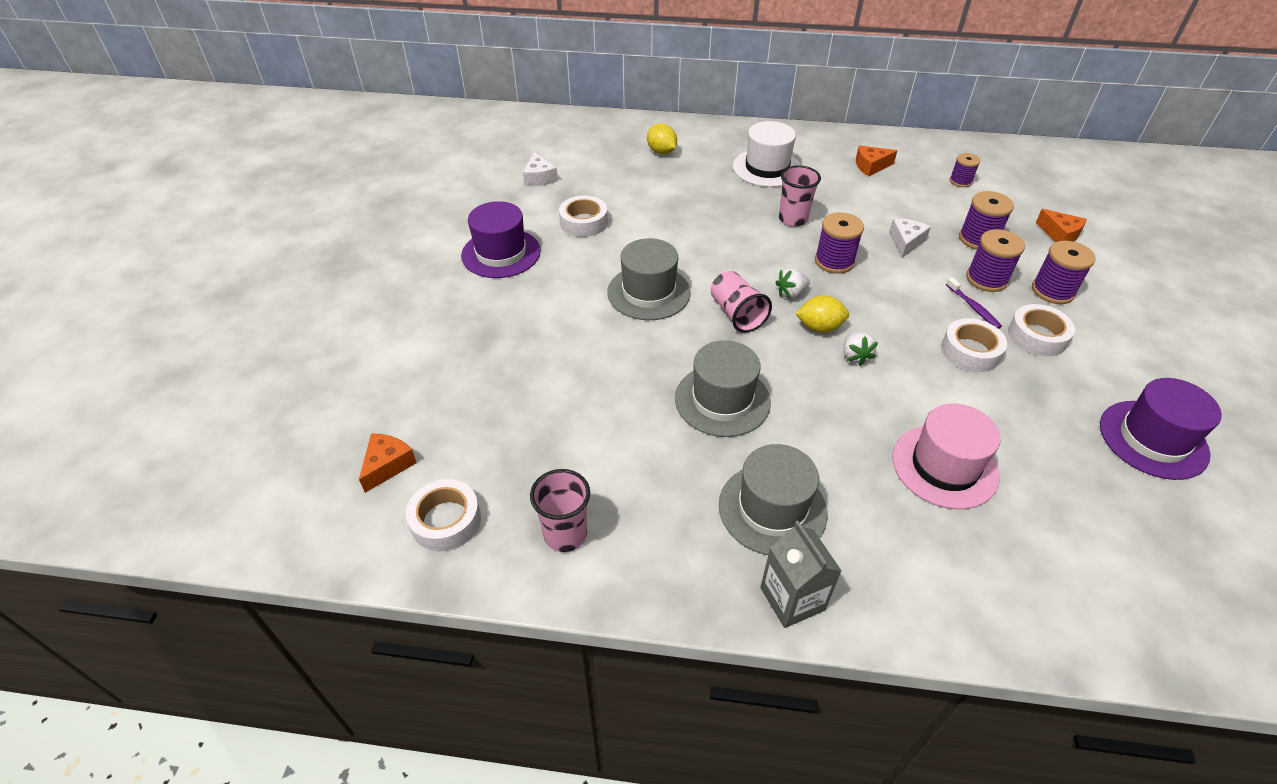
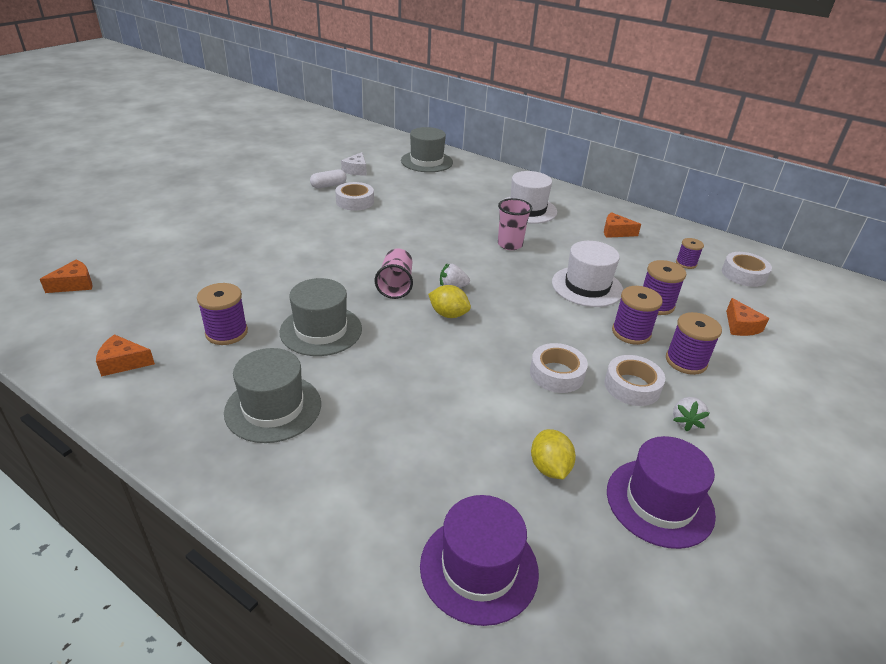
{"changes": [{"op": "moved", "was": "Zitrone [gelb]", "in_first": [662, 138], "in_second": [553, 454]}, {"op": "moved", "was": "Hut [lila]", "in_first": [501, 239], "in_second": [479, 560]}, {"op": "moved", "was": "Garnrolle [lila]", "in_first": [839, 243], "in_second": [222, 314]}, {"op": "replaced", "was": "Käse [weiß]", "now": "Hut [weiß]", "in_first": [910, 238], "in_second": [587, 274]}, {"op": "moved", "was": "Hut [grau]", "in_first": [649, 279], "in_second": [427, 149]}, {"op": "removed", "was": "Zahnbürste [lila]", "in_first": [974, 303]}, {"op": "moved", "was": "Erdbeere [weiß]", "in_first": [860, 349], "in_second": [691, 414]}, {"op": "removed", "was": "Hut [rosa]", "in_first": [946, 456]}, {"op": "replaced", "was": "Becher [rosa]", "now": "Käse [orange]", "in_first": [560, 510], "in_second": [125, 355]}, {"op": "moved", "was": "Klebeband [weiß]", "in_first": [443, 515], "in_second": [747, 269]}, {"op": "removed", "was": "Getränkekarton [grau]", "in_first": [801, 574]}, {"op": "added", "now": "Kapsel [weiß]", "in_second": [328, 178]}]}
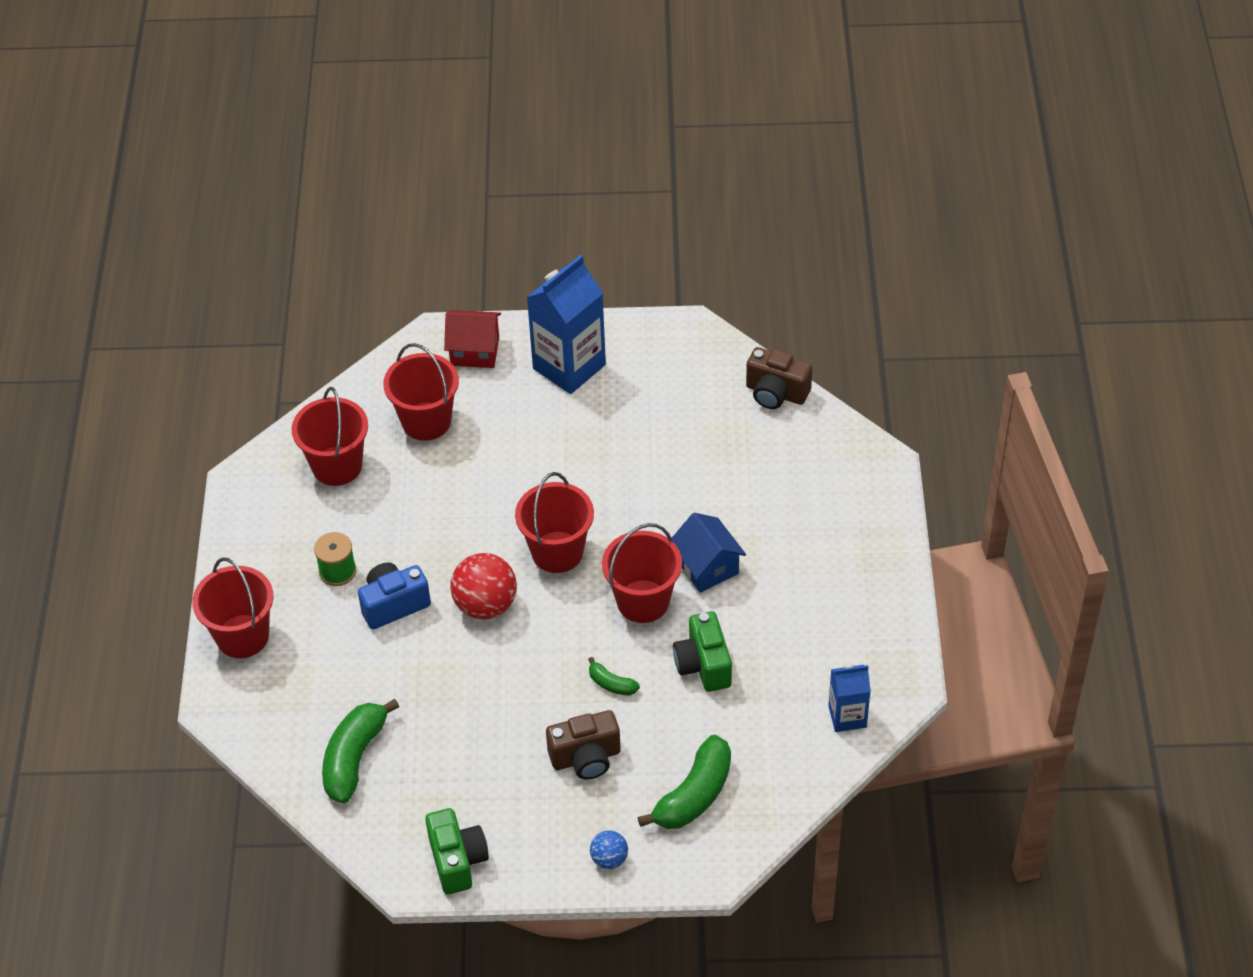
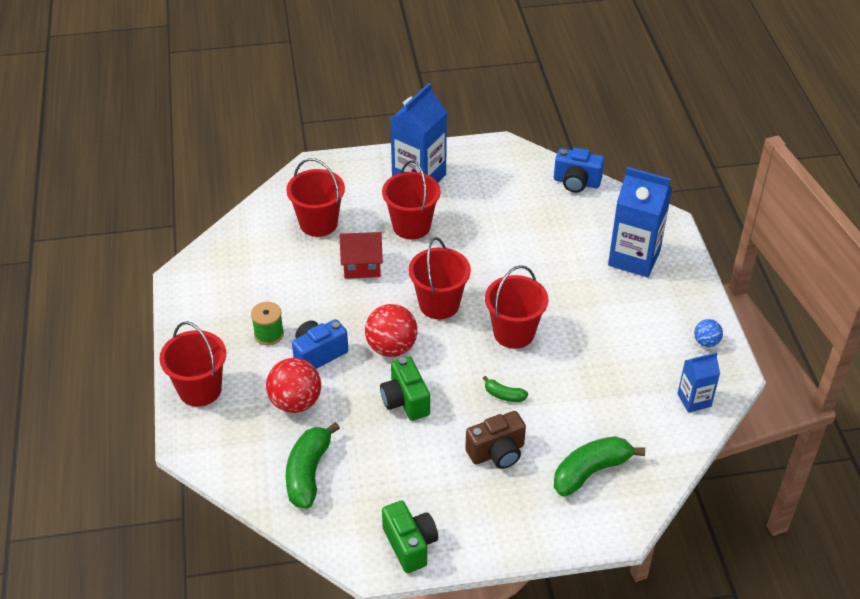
{"changes": [{"op": "moved", "was": "Haus [rot]", "in_first": [472, 339], "in_second": [361, 255]}, {"op": "recoloured", "was": "Kamera [braun]", "now": "Kamera [blau]", "in_first": [779, 378], "in_second": [579, 170]}, {"op": "moved", "was": "Eimer [rot]", "in_first": [330, 436], "in_second": [411, 199]}, {"op": "removed", "was": "Haus [blau]", "in_first": [709, 553]}, {"op": "moved", "was": "Kamera [grün]", "in_first": [702, 651], "in_second": [405, 388]}, {"op": "turned", "was": "Banane [grün]", "in_first": [684, 782], "in_second": [599, 466], "clockwise": -150}, {"op": "moved", "was": "Ball [blau]", "in_first": [609, 850], "in_second": [708, 333]}, {"op": "added", "now": "Getränkekarton [blau]", "in_second": [640, 222]}, {"op": "added", "now": "Ball [rot]", "in_second": [293, 385]}]}
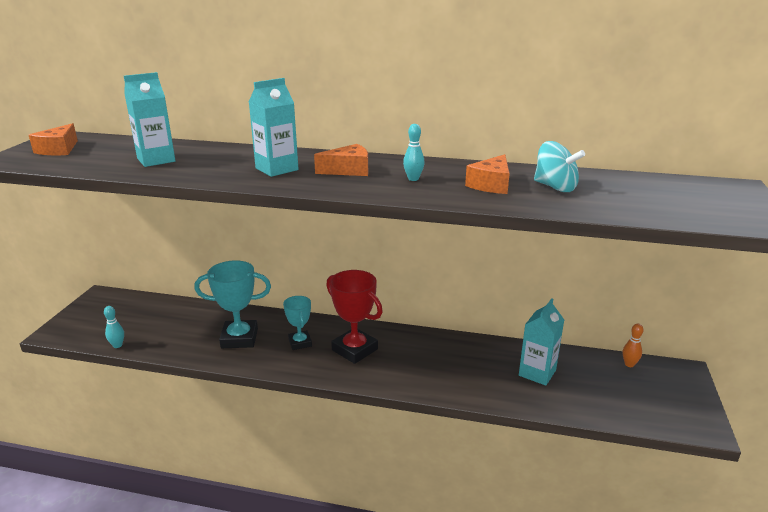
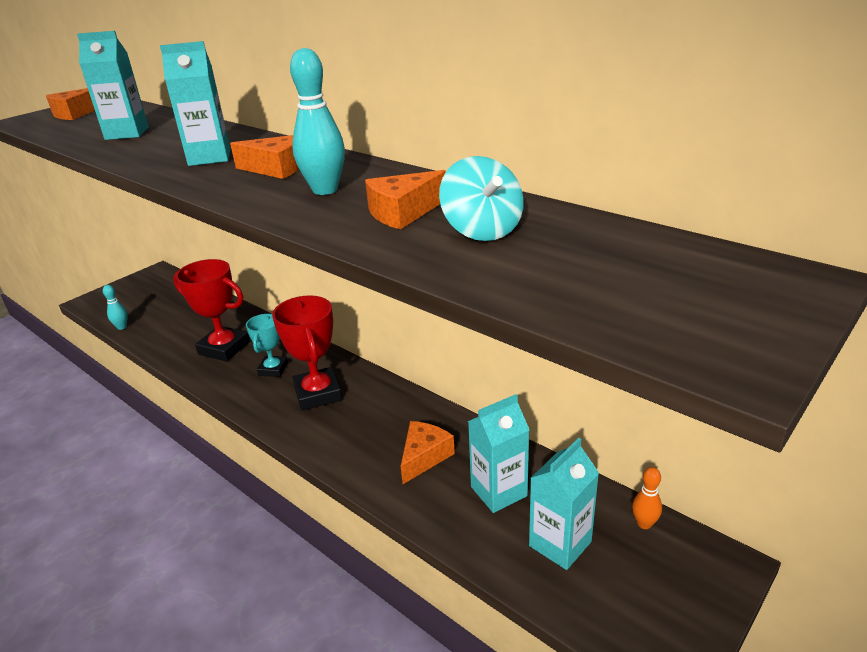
{"changes": [{"op": "resized", "was": "Bowlingkegel [türkis]", "in_first": [414, 152], "in_second": [317, 121], "ratio": 1.74}, {"op": "recoloured", "was": "Pokal [türkis]", "now": "Pokal [rot]", "in_first": [232, 304], "in_second": [211, 310]}, {"op": "added", "now": "Käse [orange]", "in_second": [428, 452]}, {"op": "added", "now": "Getränkekarton [türkis]", "in_second": [564, 504]}]}
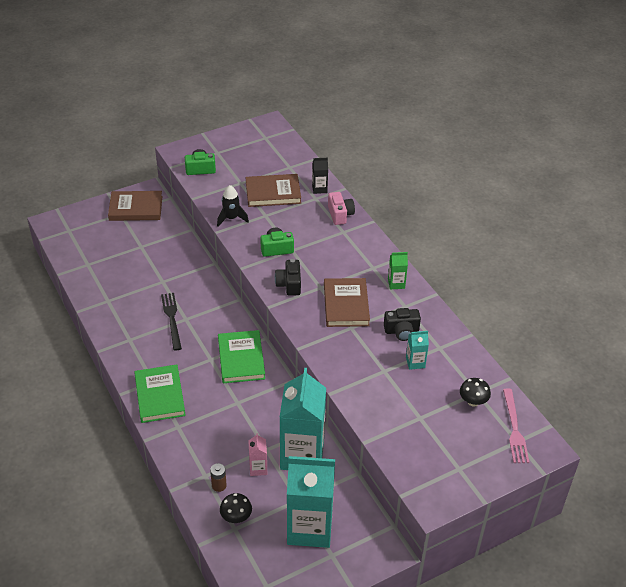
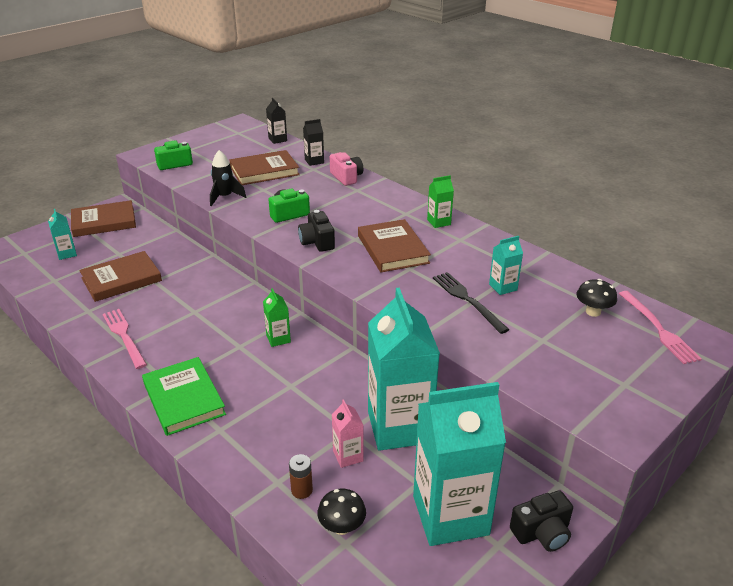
{"changes": [{"op": "moved", "was": "Gabel [schwarz]", "in_first": [171, 322], "in_second": [471, 303]}, {"op": "moved", "was": "Kamera [schwarz]", "in_first": [402, 324], "in_second": [541, 521]}, {"op": "replaced", "was": "Buch [grün]", "now": "Getränkekarton [grün]", "in_first": [241, 356], "in_second": [277, 317]}, {"op": "added", "now": "Getränkekarton [schwarz]", "in_second": [276, 121]}, {"op": "added", "now": "Getränkekarton [türkis]", "in_second": [62, 234]}, {"op": "added", "now": "Buch [braun]", "in_second": [120, 276]}, {"op": "added", "now": "Gabel [rosa]", "in_second": [125, 339]}]}
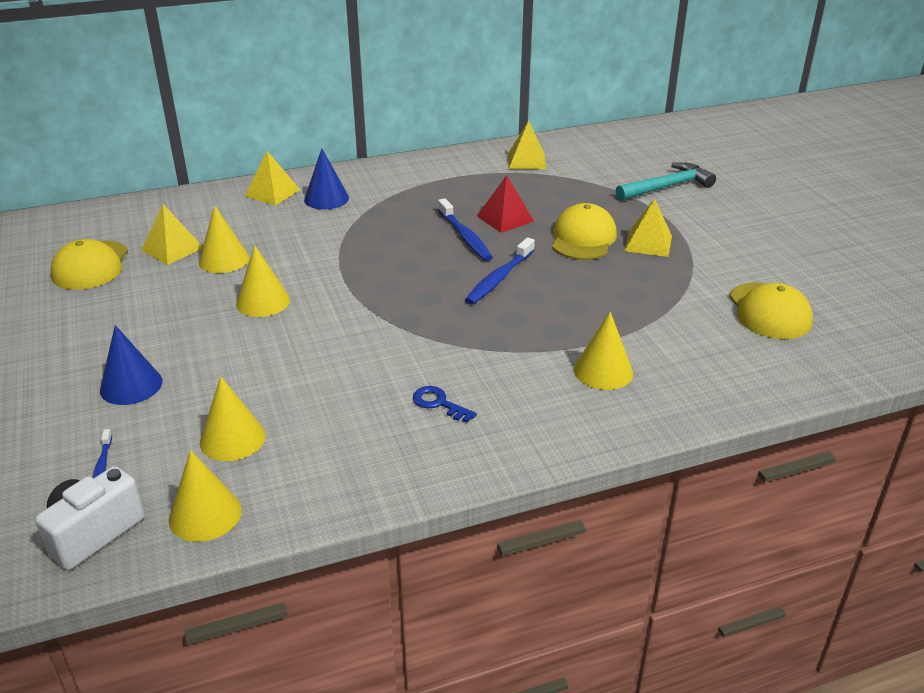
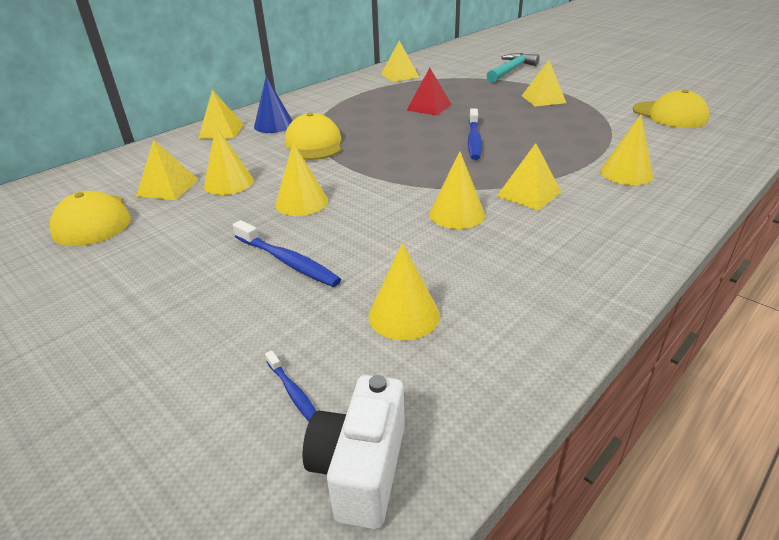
{"changes": [{"op": "moved", "was": "Zahnbürste [blau]", "in_first": [465, 229], "in_second": [287, 253]}, {"op": "moved", "was": "Kappe [gelb]", "in_first": [584, 231], "in_second": [313, 136]}, {"op": "removed", "was": "Kegel [blau]", "in_first": [131, 365]}, {"op": "removed", "was": "Schlüssel [blau]", "in_first": [445, 404]}, {"op": "moved", "was": "Kegel [gelb]", "in_first": [205, 496], "in_second": [457, 190]}, {"op": "added", "now": "Pyramide [gelb]", "in_second": [529, 176]}]}
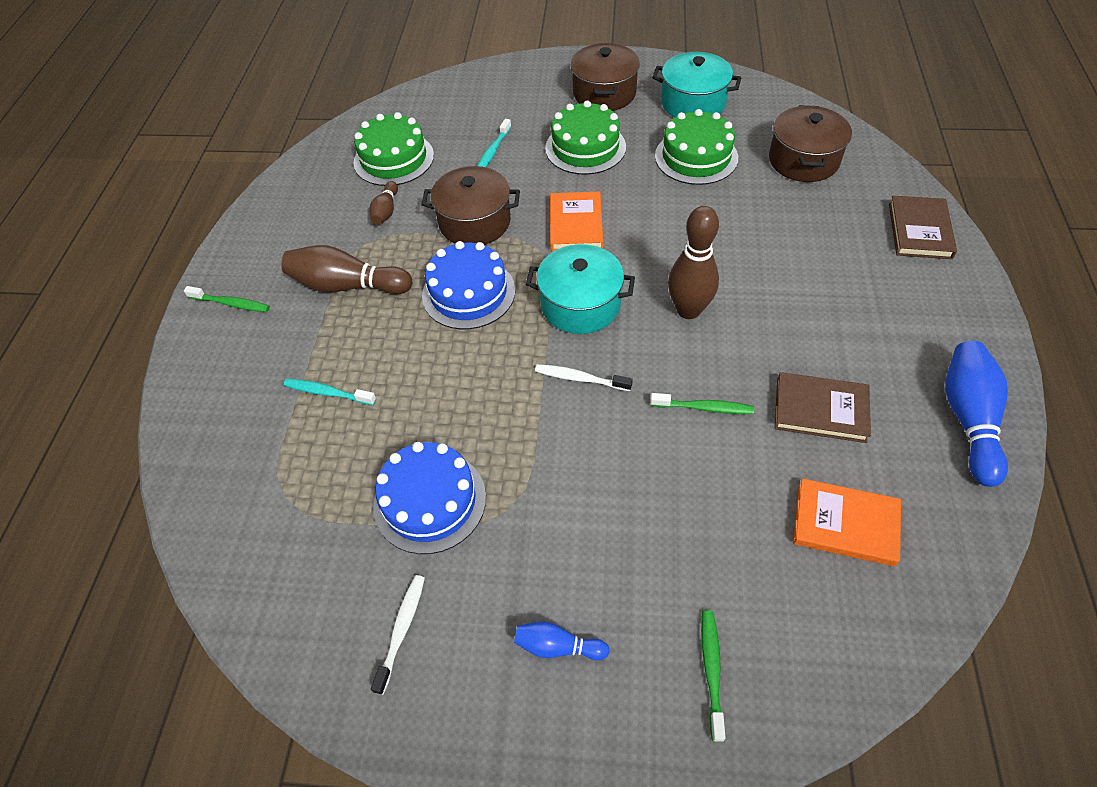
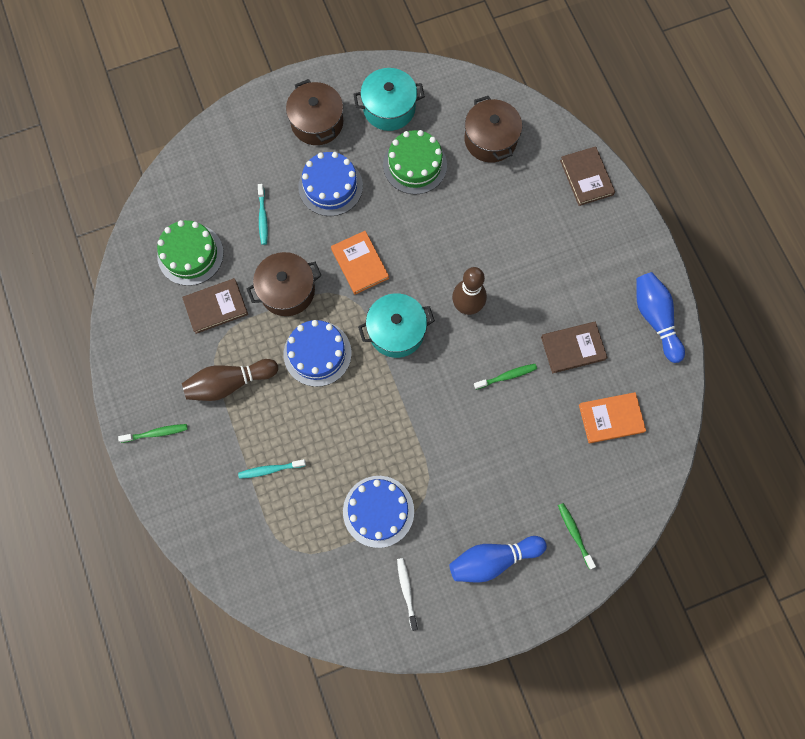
{"changes": [{"op": "recoloured", "was": "Kuchen [grün]", "now": "Kuchen [blau]", "in_first": [585, 137], "in_second": [330, 184]}, {"op": "replaced", "was": "Bowlingkegel [braun]", "now": "Buch [braun]", "in_first": [383, 203], "in_second": [215, 306]}, {"op": "removed", "was": "Zahnbürste [weiß]", "in_first": [584, 377]}, {"op": "resized", "was": "Bowlingkegel [blau]", "in_first": [561, 641], "in_second": [498, 559], "ratio": 1.85}]}
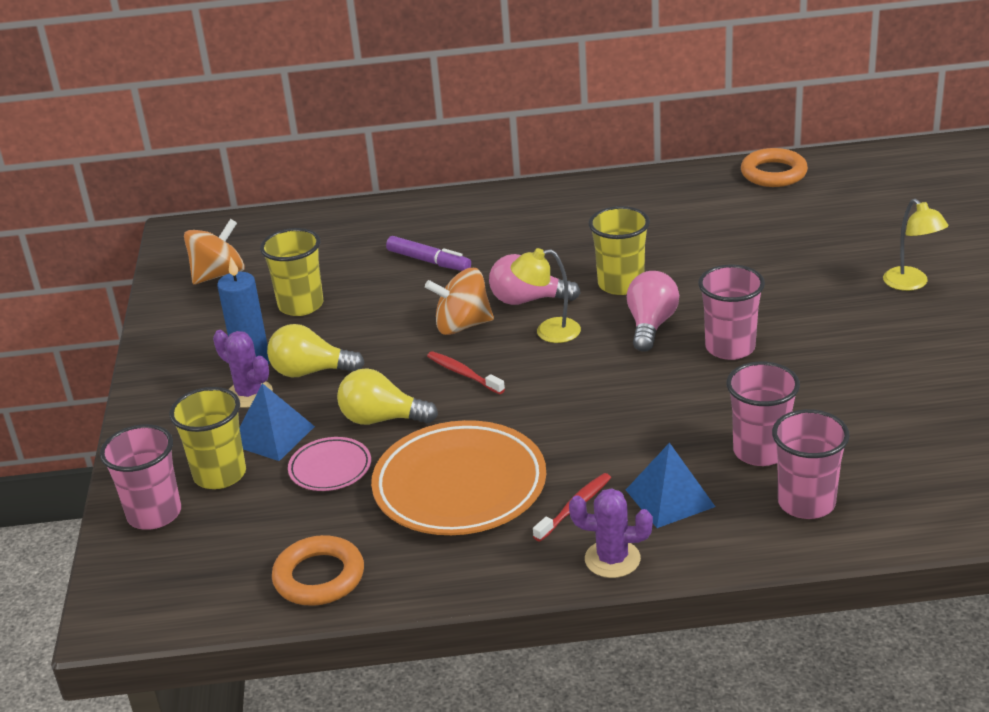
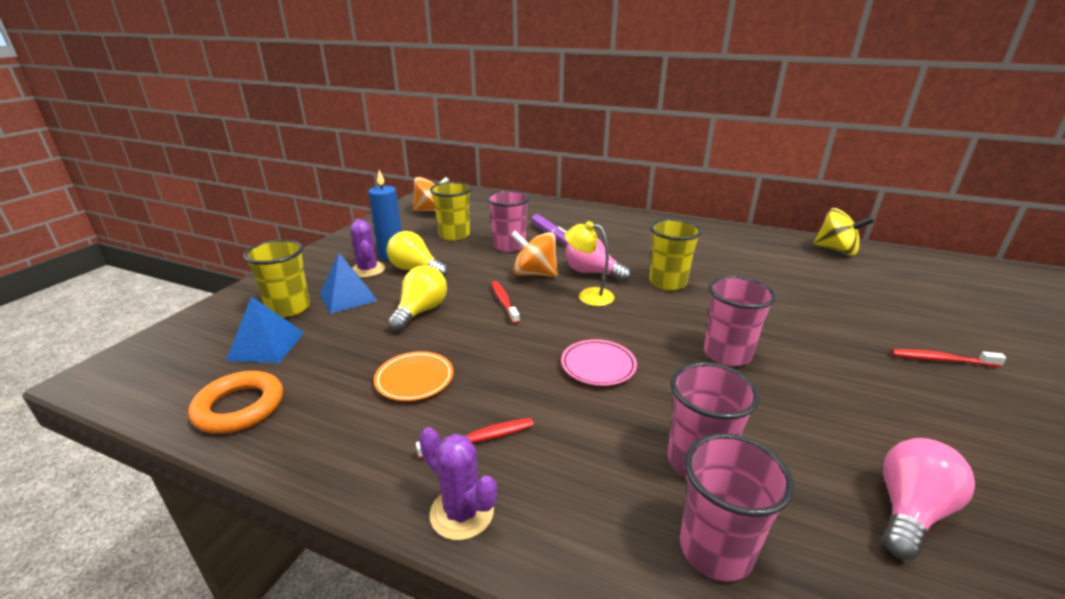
{"changes": [{"op": "replaced", "was": "Ring [orange]", "now": "Kreisel [gelb]", "in_first": [774, 167], "in_second": [843, 231]}, {"op": "replaced", "was": "Lampe [gelb]", "now": "Zahnbürste [rot]", "in_first": [915, 245], "in_second": [948, 358]}, {"op": "moved", "was": "Glühbirne [rosa]", "in_first": [653, 311], "in_second": [929, 498]}, {"op": "turned", "was": "Glühbirne [gelb]", "in_first": [387, 396], "in_second": [417, 298], "clockwise": 75}, {"op": "resized", "was": "Teller [orange]", "in_first": [458, 477], "in_second": [413, 376], "ratio": 0.49}, {"op": "moved", "was": "Becher [rosa]", "in_first": [140, 477], "in_second": [508, 221]}, {"op": "moved", "was": "Teller [rosa]", "in_first": [329, 464], "in_second": [599, 363]}, {"op": "moved", "was": "Pyramide [blau]", "in_first": [670, 485], "in_second": [265, 330]}]}
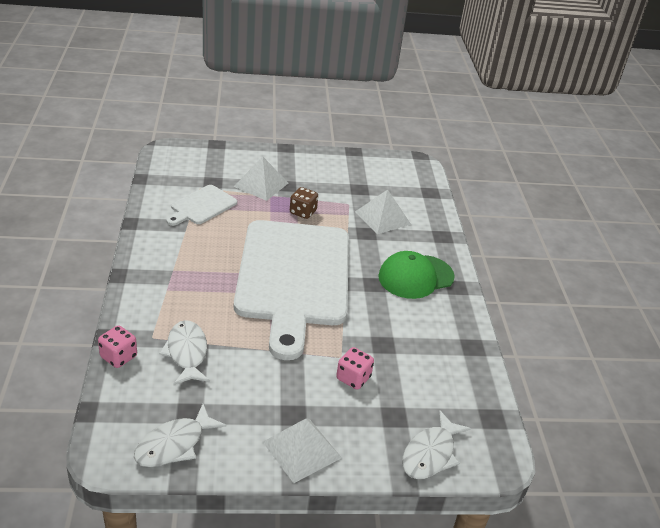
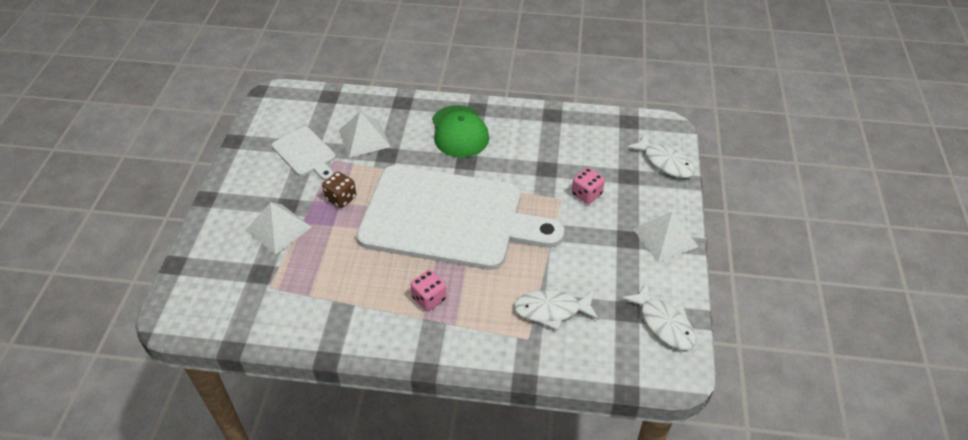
{"changes": [{"op": "moved", "was": "Schneidebrett [weiß]", "in_first": [201, 205], "in_second": [304, 153]}, {"op": "moved", "was": "Spielwürfel [rosa]", "in_first": [117, 346], "in_second": [428, 290]}]}
